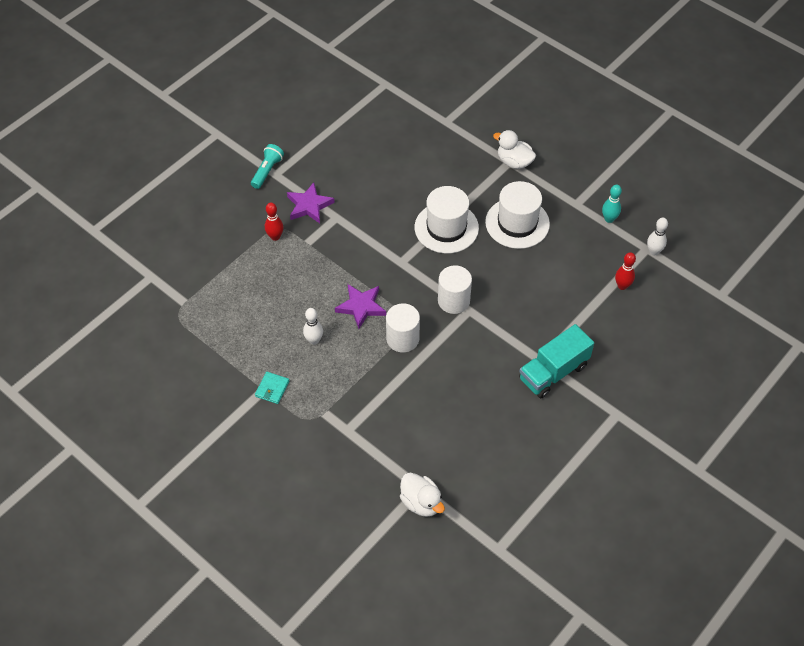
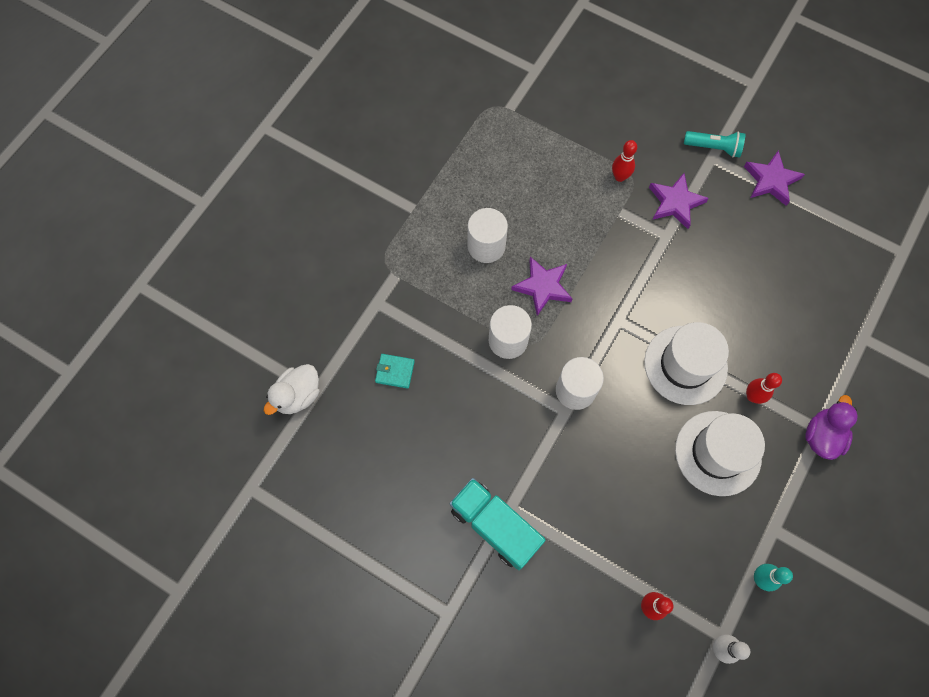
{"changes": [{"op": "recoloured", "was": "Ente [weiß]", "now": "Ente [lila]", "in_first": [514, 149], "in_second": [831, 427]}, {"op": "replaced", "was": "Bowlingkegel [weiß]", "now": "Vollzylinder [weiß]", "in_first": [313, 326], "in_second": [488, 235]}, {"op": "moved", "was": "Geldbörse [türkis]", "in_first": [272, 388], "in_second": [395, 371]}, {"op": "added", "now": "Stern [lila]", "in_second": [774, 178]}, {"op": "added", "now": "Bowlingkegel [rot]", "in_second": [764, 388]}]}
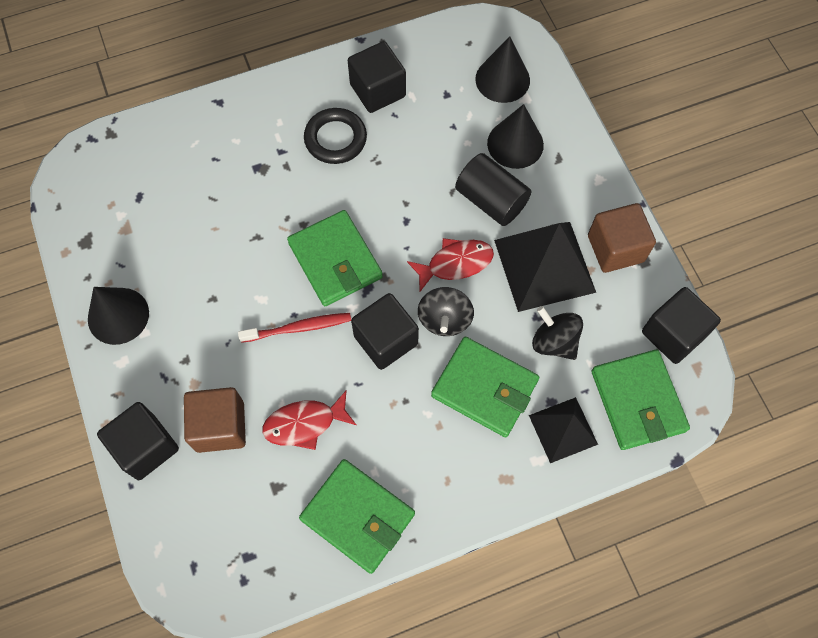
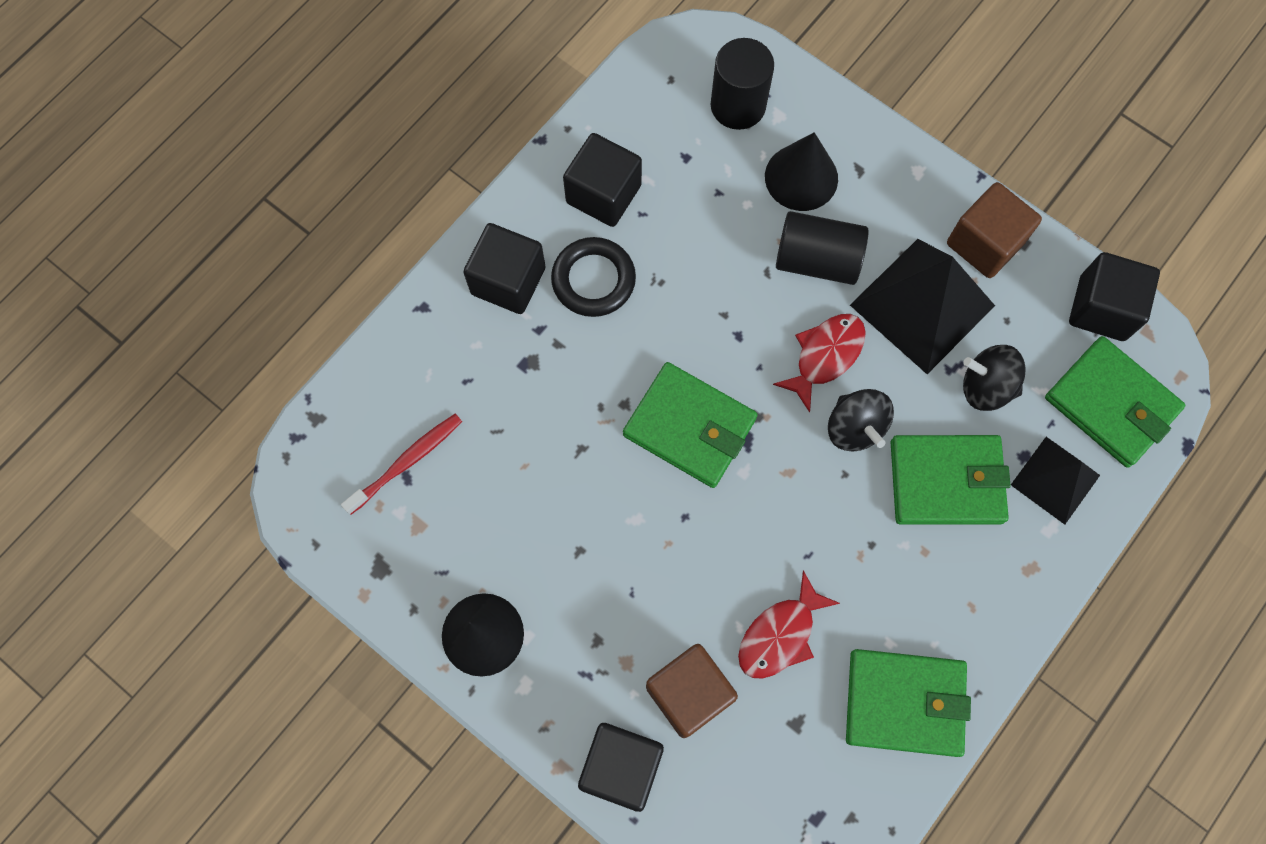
{"changes": [{"op": "replaced", "was": "Kegel [schwarz]", "now": "Vollzylinder [schwarz]", "in_first": [502, 69], "in_second": [742, 84]}, {"op": "moved", "was": "Kubus [schwarz]", "in_first": [385, 331], "in_second": [504, 268]}, {"op": "moved", "was": "Zahnbürste [rot]", "in_first": [294, 328], "in_second": [401, 464]}]}
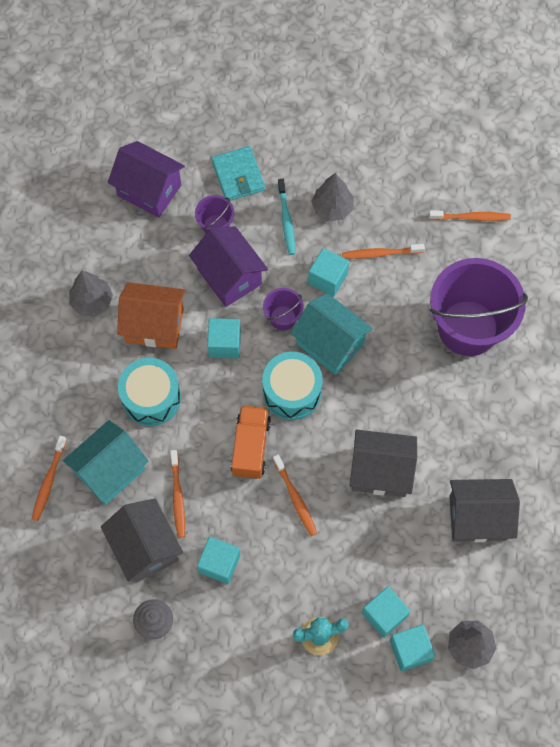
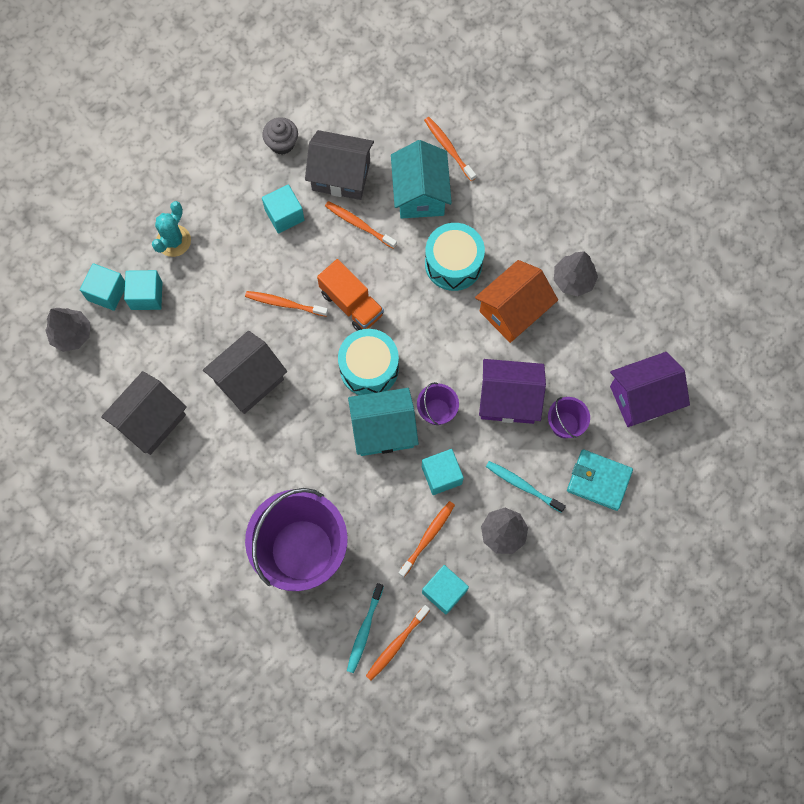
{"changes": [{"op": "moved", "was": "Kubus [türkis]", "in_first": [224, 338], "in_second": [445, 590]}, {"op": "added", "now": "Zahnbürste [türkis]", "in_second": [365, 628]}]}
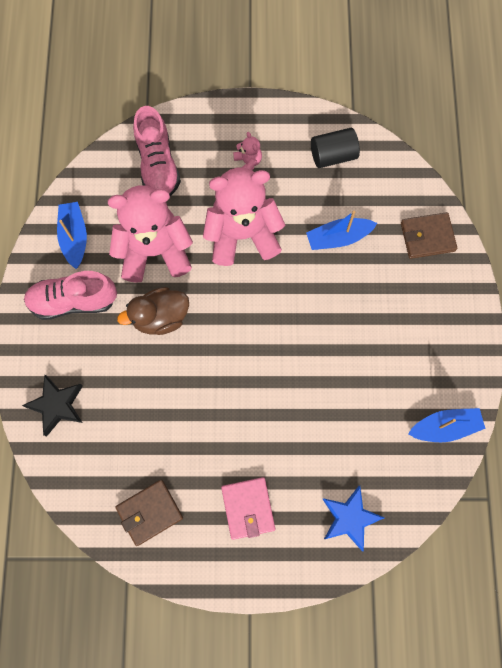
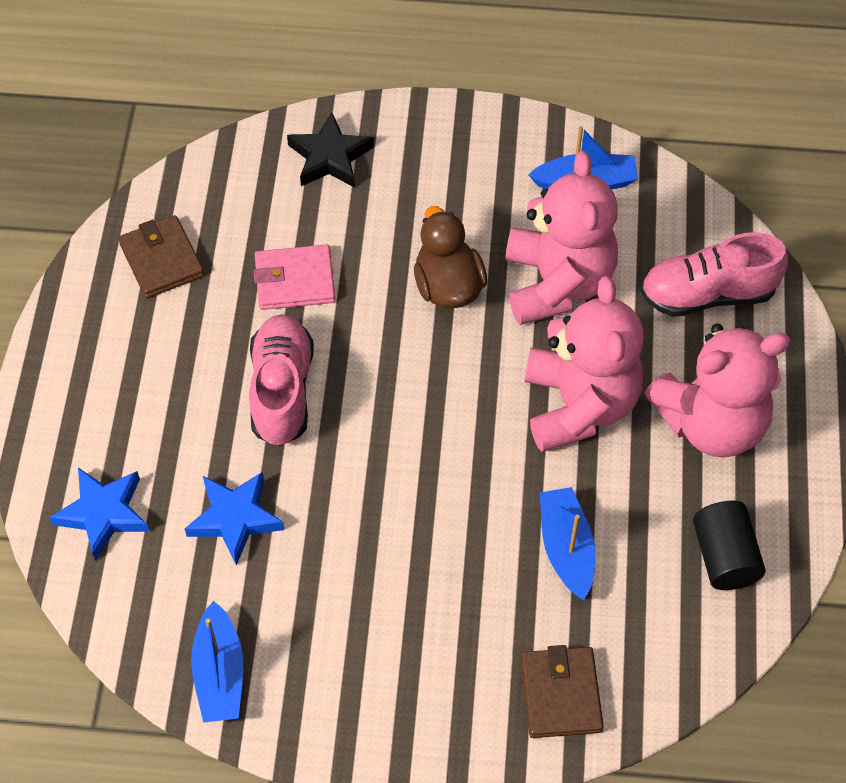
{"changes": [{"op": "resized", "was": "Teddybär [rosa]", "in_first": [247, 151], "in_second": [717, 391], "ratio": 2.47}, {"op": "moved", "was": "Schuh [rosa]", "in_first": [70, 295], "in_second": [281, 380]}, {"op": "moved", "was": "Geldbörse [rosa]", "in_first": [248, 508], "in_second": [295, 277]}, {"op": "added", "now": "Stern [blau]", "in_second": [235, 519]}]}
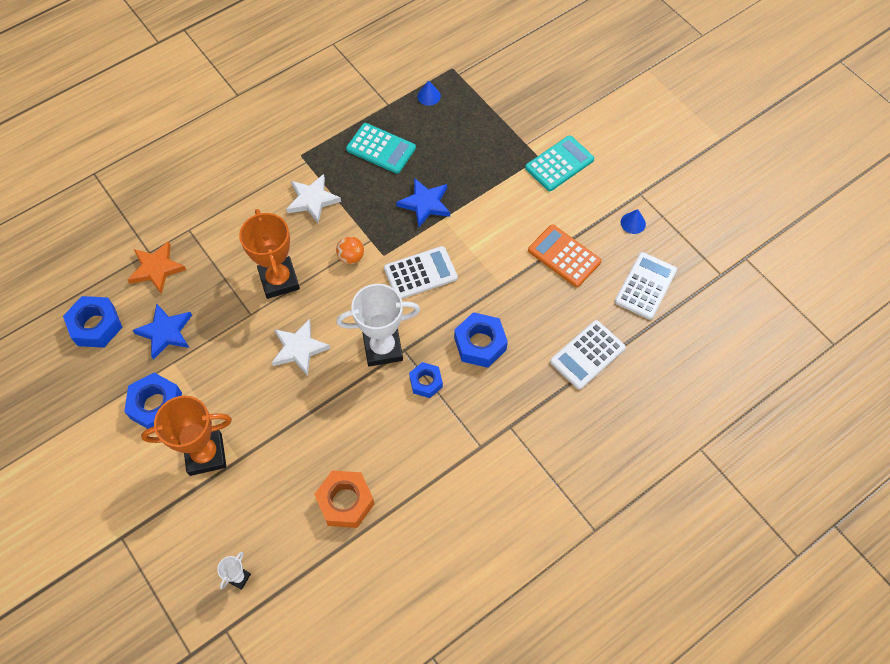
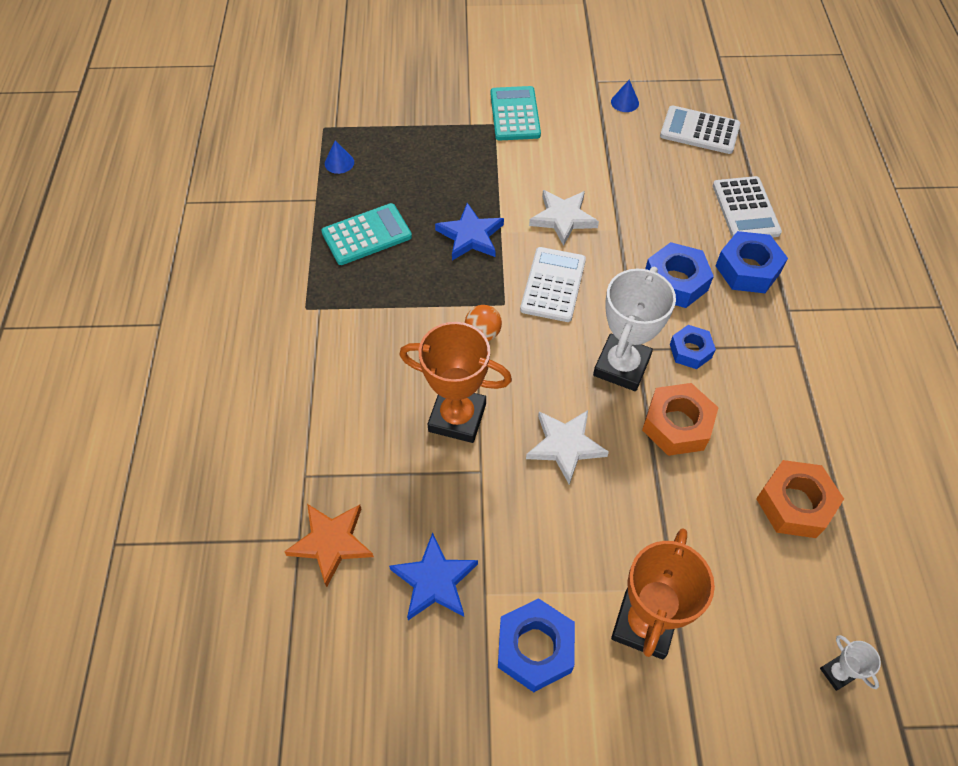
{"changes": [{"op": "moved", "was": "Stern [weiß]", "in_first": [313, 198], "in_second": [564, 218]}, {"op": "removed", "was": "Taschenrechner [orange]", "in_first": [565, 256]}, {"op": "turned", "was": "Taschenrechner [weiß]", "in_first": [646, 286], "in_second": [700, 130], "clockwise": -45}, {"op": "moved", "was": "Sechskantmutter [blau]", "in_first": [93, 322], "in_second": [752, 262]}, {"op": "added", "now": "Sechskantmutter [orange]", "in_second": [680, 419]}]}
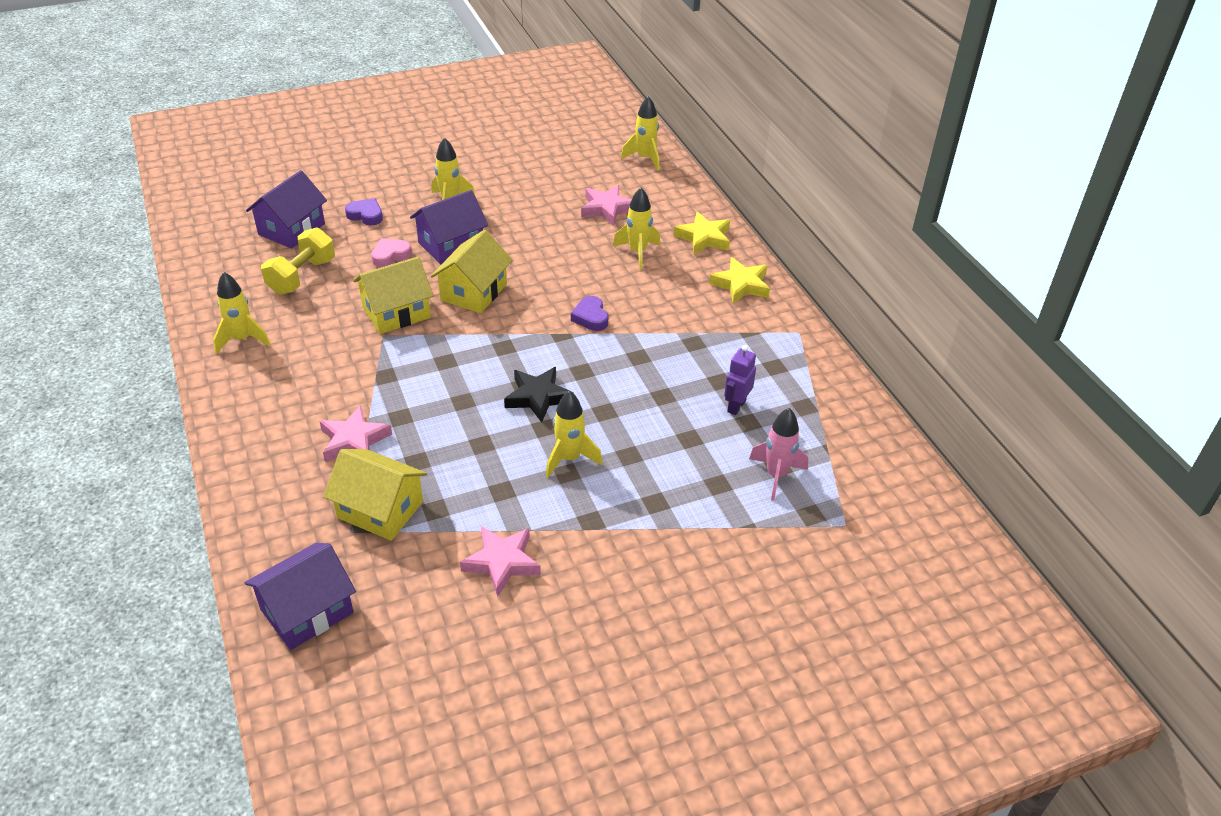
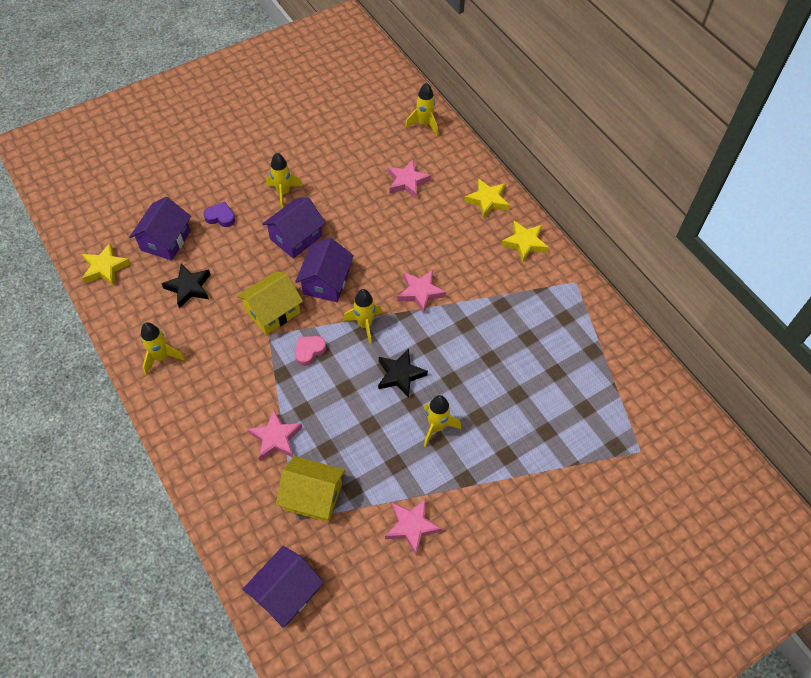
{"changes": [{"op": "moved", "was": "Rakete [gelb]", "in_first": [636, 228], "in_second": [362, 316]}, {"op": "replaced", "was": "Hantel [gelb]", "now": "Stern [schwarz]", "in_first": [298, 261], "in_second": [186, 285]}, {"op": "recoloured", "was": "Haus [gelb]", "now": "Haus [lila]", "in_first": [472, 271], "in_second": [324, 270]}, {"op": "moved", "was": "Herz [rosa]", "in_first": [391, 252], "in_second": [310, 351]}, {"op": "replaced", "was": "Herz [lila]", "now": "Stern [rosa]", "in_first": [589, 313], "in_second": [422, 292]}, {"op": "removed", "was": "Roboter [lila]", "in_first": [740, 380]}, {"op": "removed", "was": "Rakete [rosa]", "in_first": [778, 454]}, {"op": "added", "now": "Stern [gelb]", "in_second": [106, 264]}]}
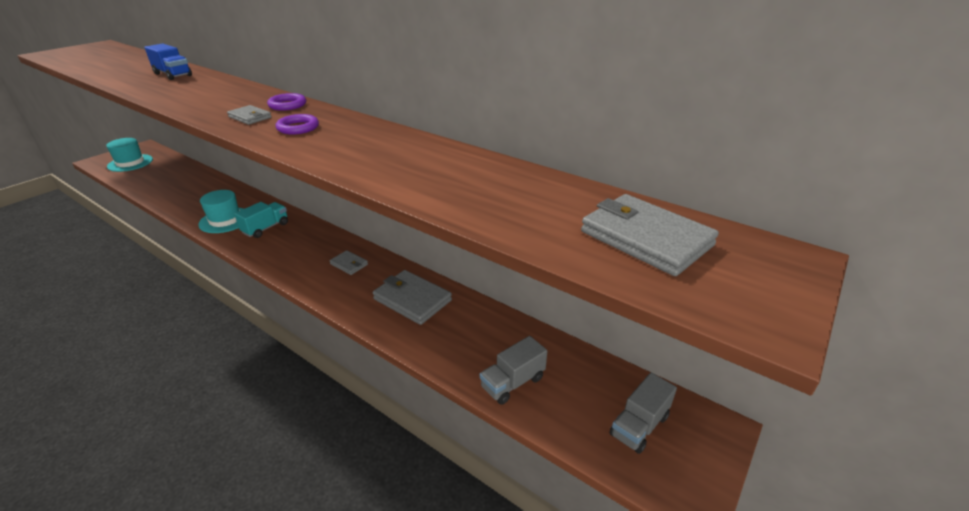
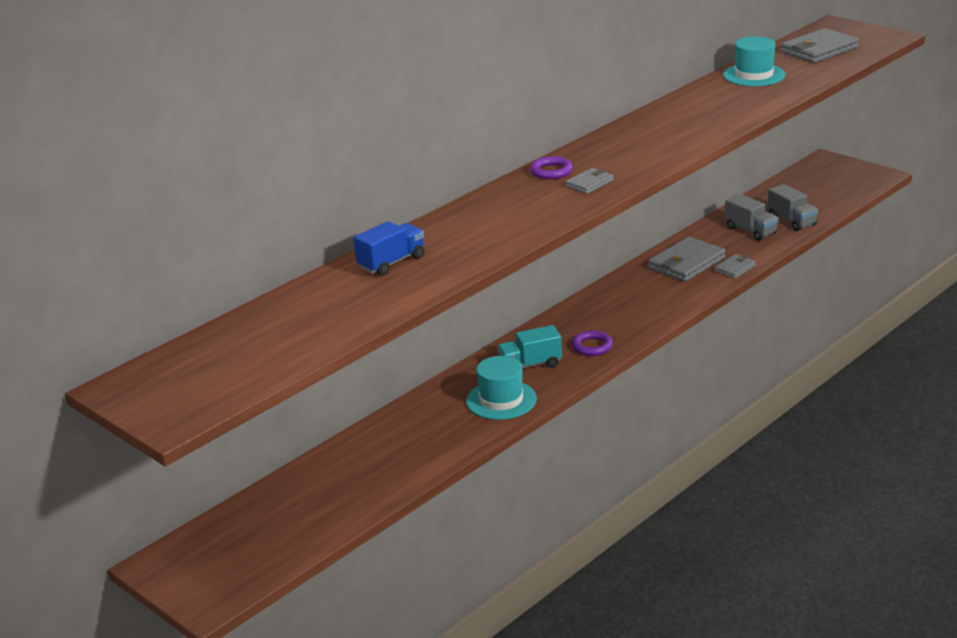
{"changes": [{"op": "moved", "was": "Ring [lila]", "in_first": [297, 124], "in_second": [592, 343]}, {"op": "moved", "was": "Hut [türkis]", "in_first": [129, 155], "in_second": [754, 61]}, {"op": "turned", "was": "Lastwagen [türkis]", "in_first": [261, 220], "in_second": [529, 346], "clockwise": -60}, {"op": "moved", "was": "Geldbörse [grau]", "in_first": [349, 262], "in_second": [735, 266]}, {"op": "moved", "was": "Lastwagen [grau]", "in_first": [643, 413], "in_second": [751, 217]}]}
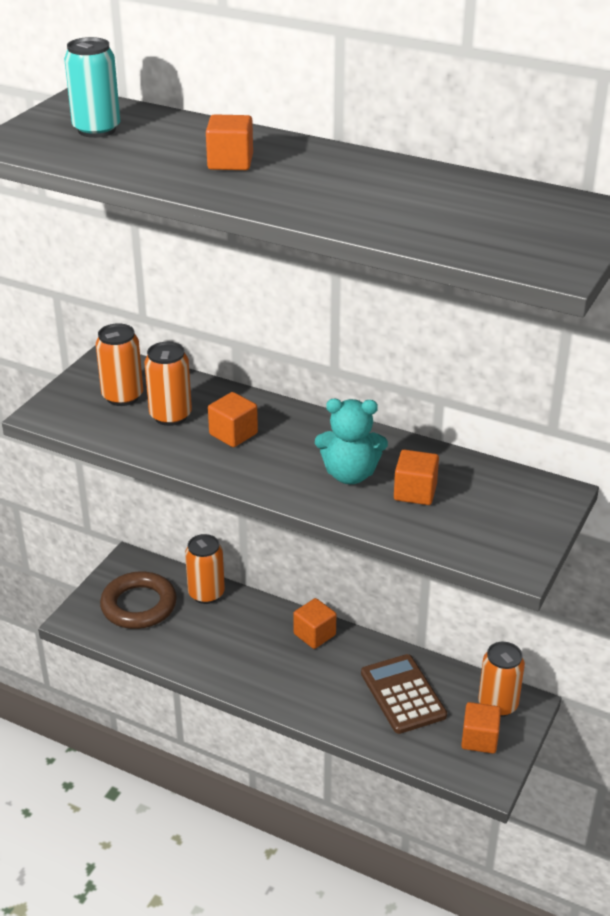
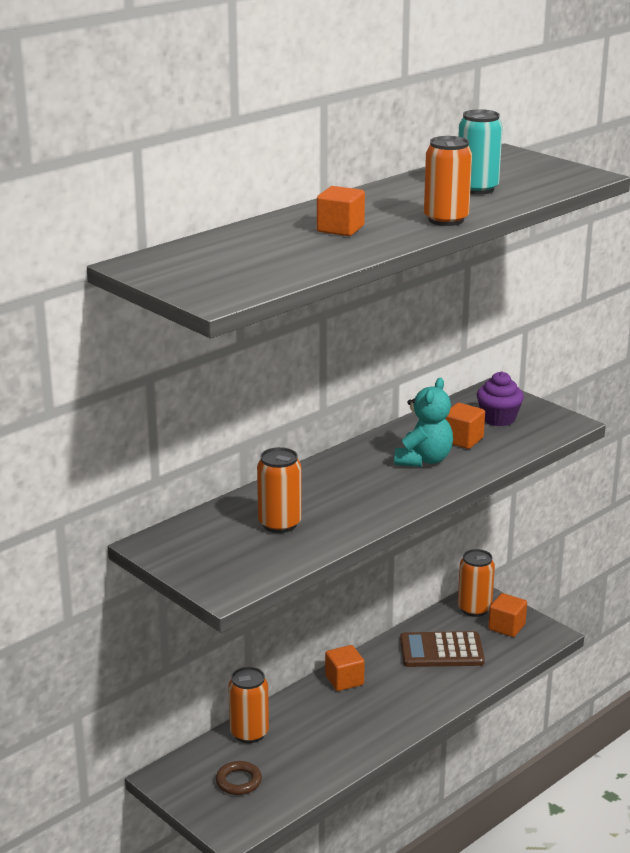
{"changes": [{"op": "moved", "was": "Dose [türkis]", "in_first": [92, 87], "in_second": [480, 152]}, {"op": "moved", "was": "Dose [orange]", "in_first": [119, 364], "in_second": [448, 181]}, {"op": "removed", "was": "Kubus [orange]", "in_first": [233, 419]}, {"op": "resized", "was": "Ring [braun]", "in_first": [138, 600], "in_second": [239, 778], "ratio": 0.55}, {"op": "added", "now": "Muffin [lila]", "in_second": [500, 398]}]}
